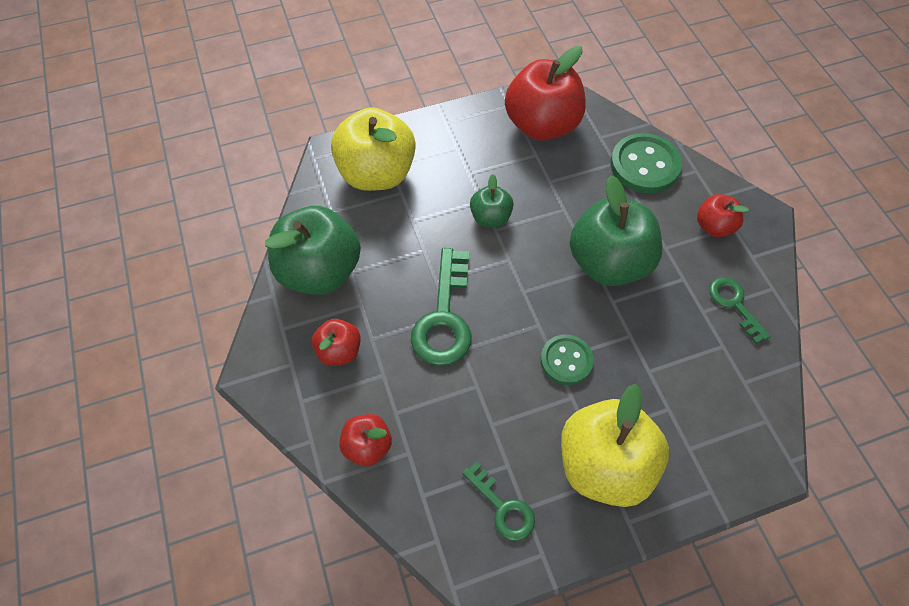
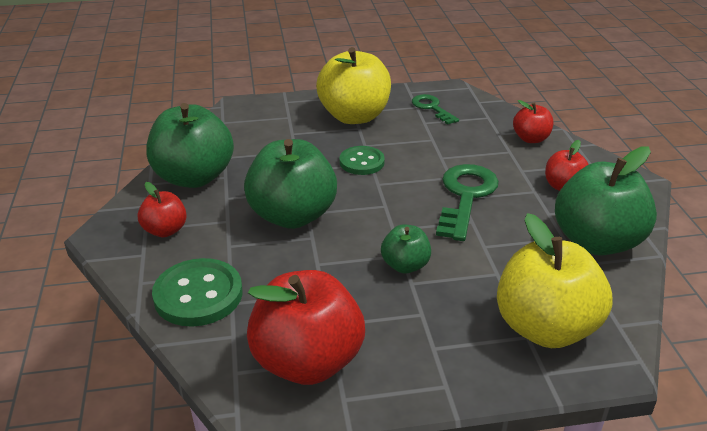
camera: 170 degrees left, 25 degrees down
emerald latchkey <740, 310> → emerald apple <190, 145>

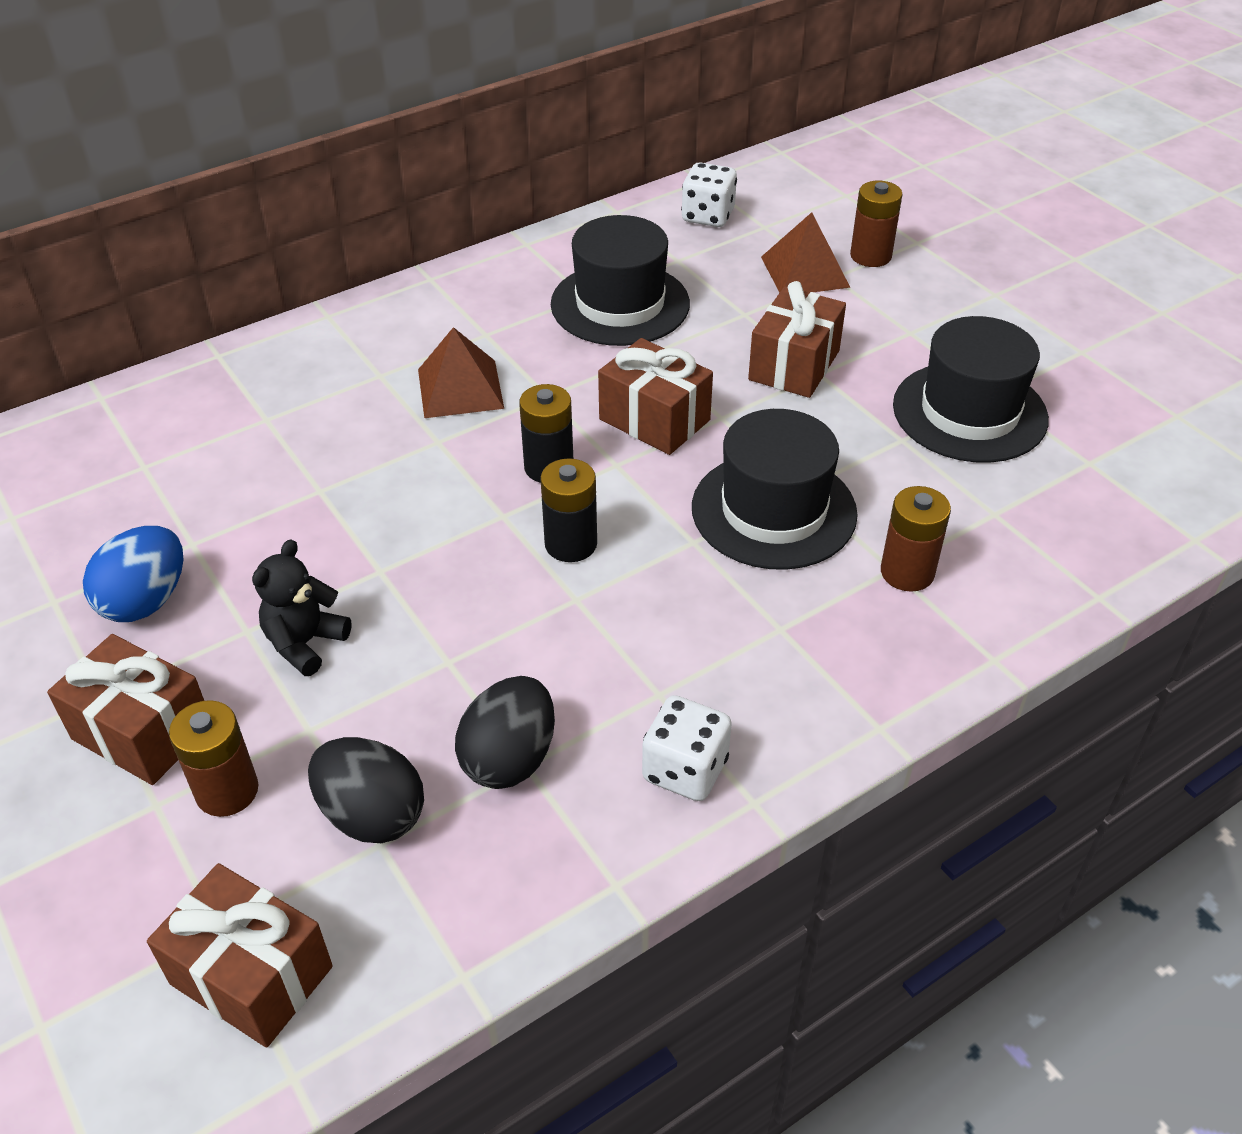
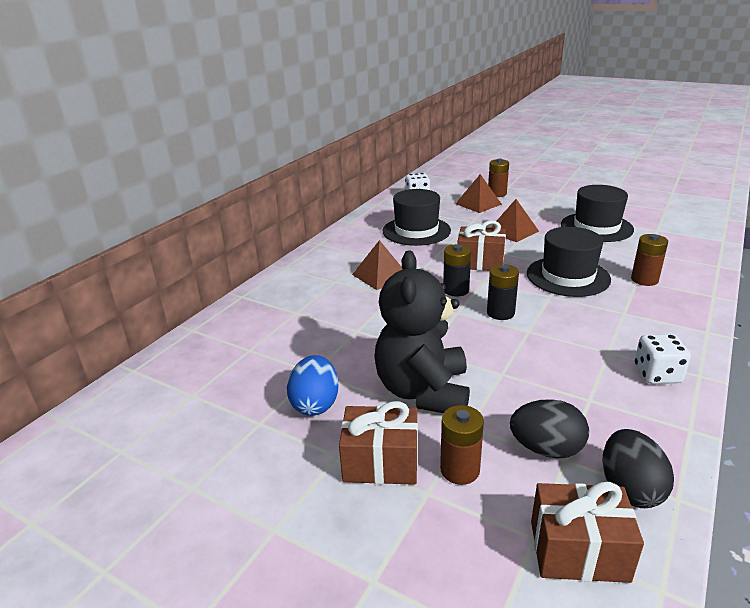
camera: 25 degrees left, 15 degrees down
jet-black teddy <302, 607> → jet-black teddy <422, 331>, x2.03
dark brown gift <797, 339> → dark brown pyramid shape <515, 220>
jet-black egg shape <505, 732> → jet-black egg shape <638, 468>, shifted

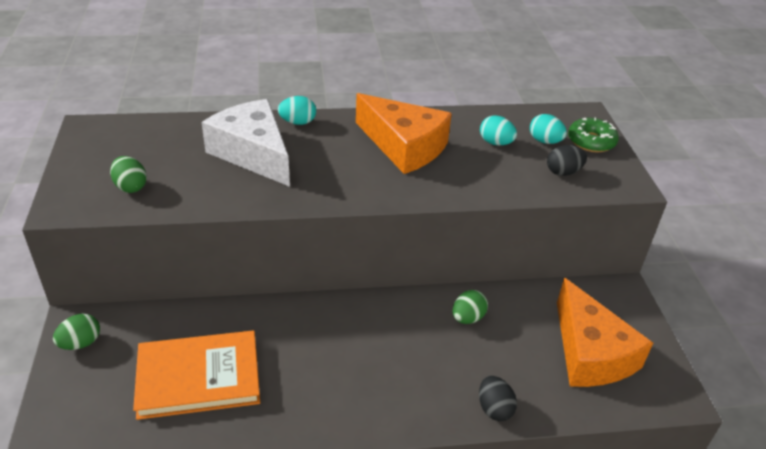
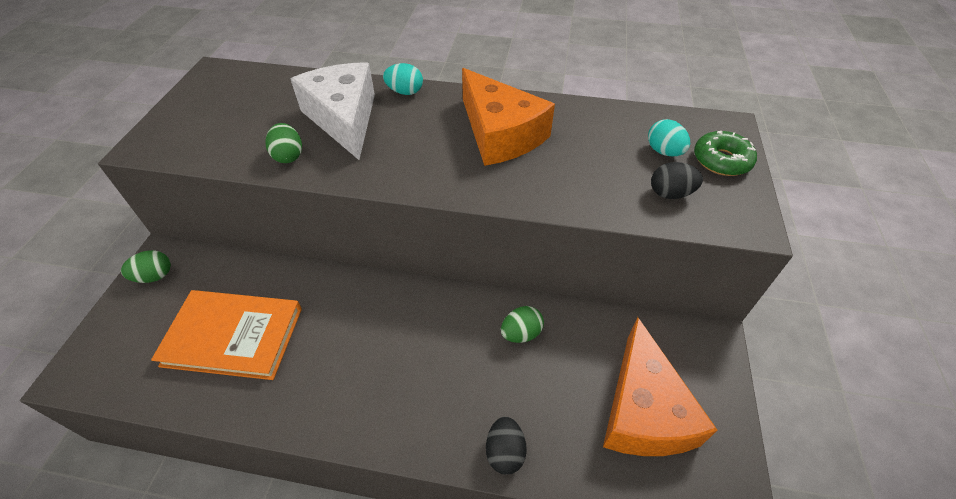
camera: 20 degrees right, 10 degrees up
emerald egg shape <128, 174> → emerald egg shape <283, 143>, shifted
aqua egg shape <498, 131> → -

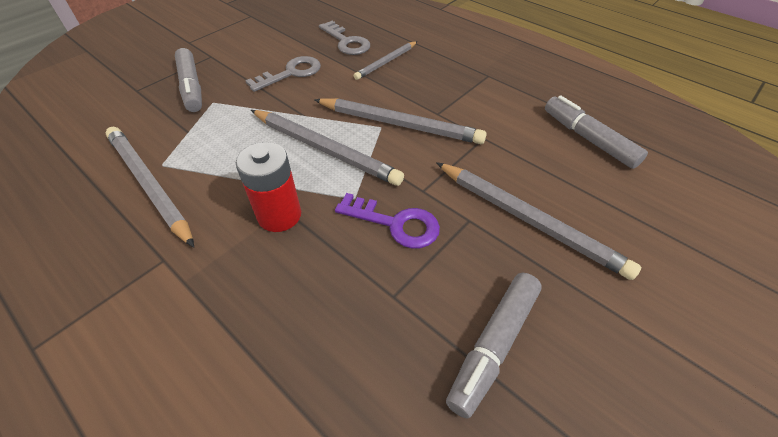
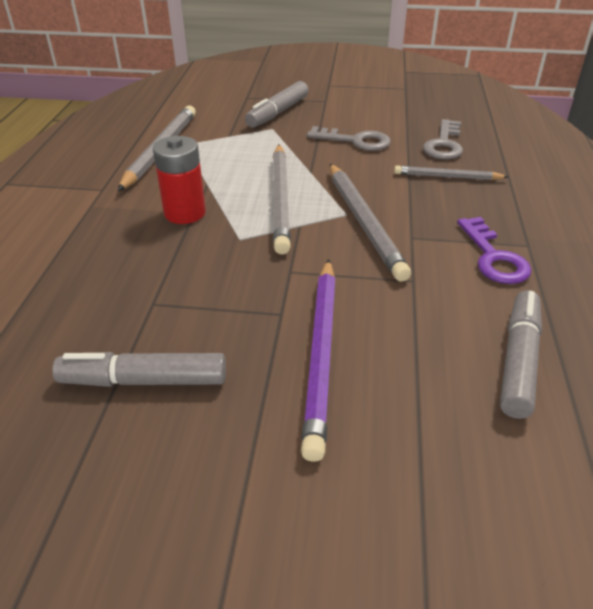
camera: 55 degrees right, 10 degrees down
grey pencil <538, 221> → royal purple pencil <318, 360>
royal purple latchkey <387, 221> → royal purple latchkey <494, 250>, shifted

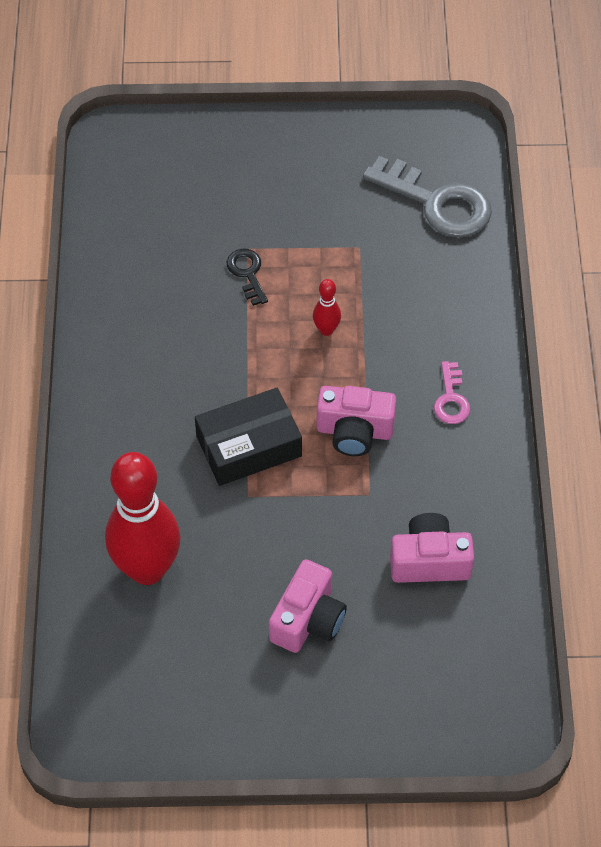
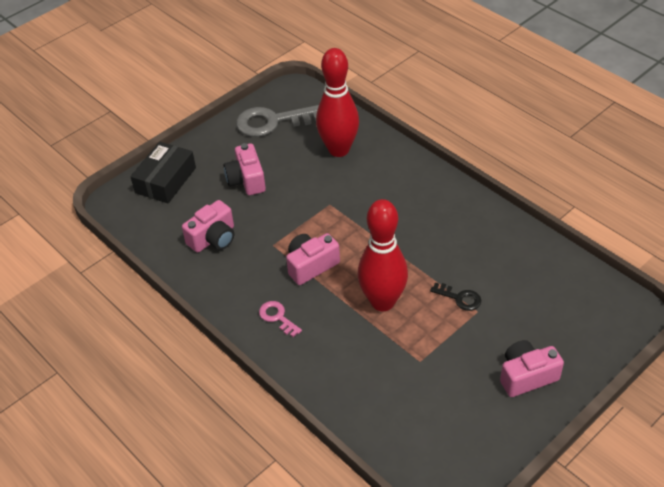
camera: 140 degrees right, 10 degrees down
jet-black parcel <248, 437> → jet-black parcel <163, 172>, shifted
grey latchkey <427, 196> → grey latchkey <277, 121>, shifted
scarlet skittle <327, 307> → scarlet skittle <383, 255>, x2.39
- → rose-pink photo camera <532, 368>

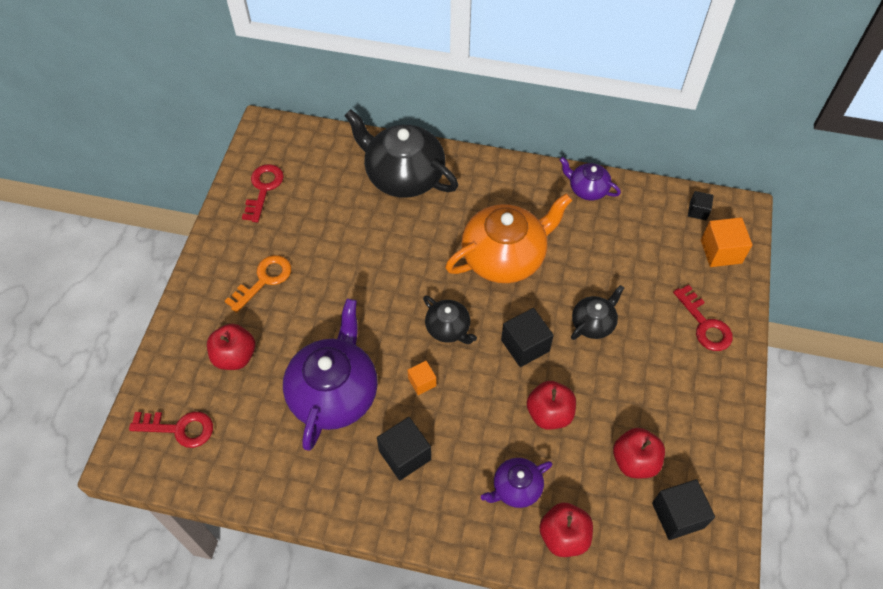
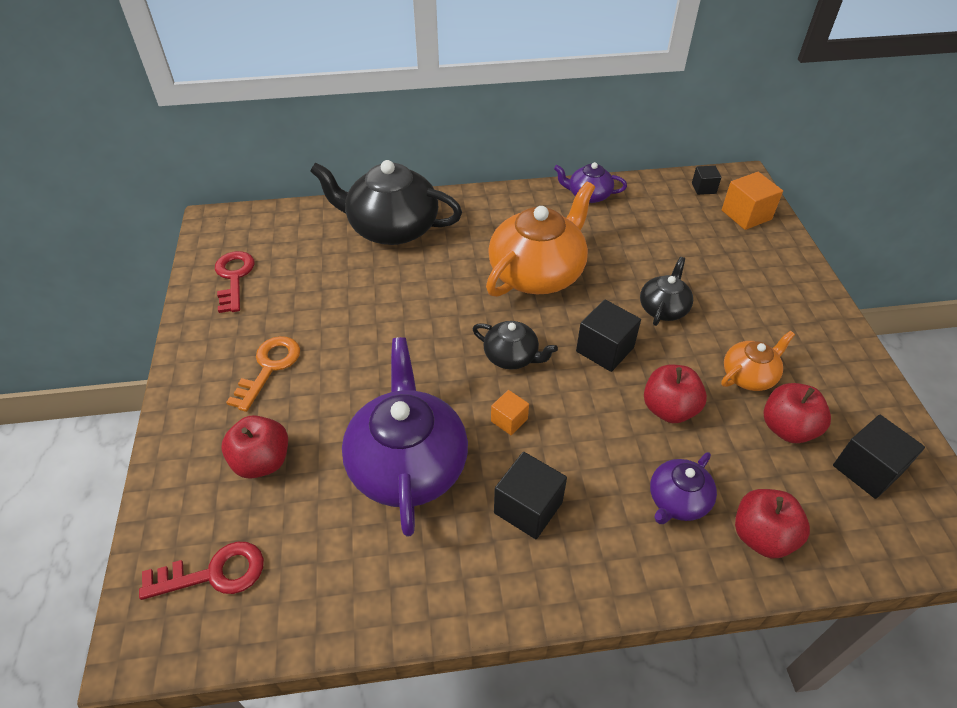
camera: 20 degrees left, 10 degrees down
- → orange china teapot <758, 361>
scarlet latchkey <703, 318> → -

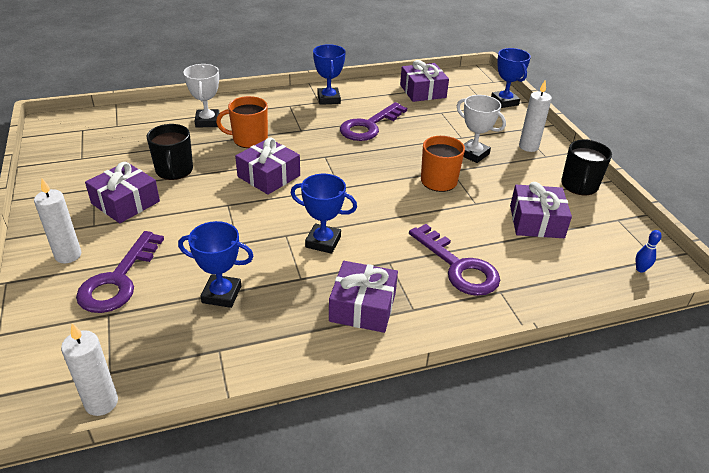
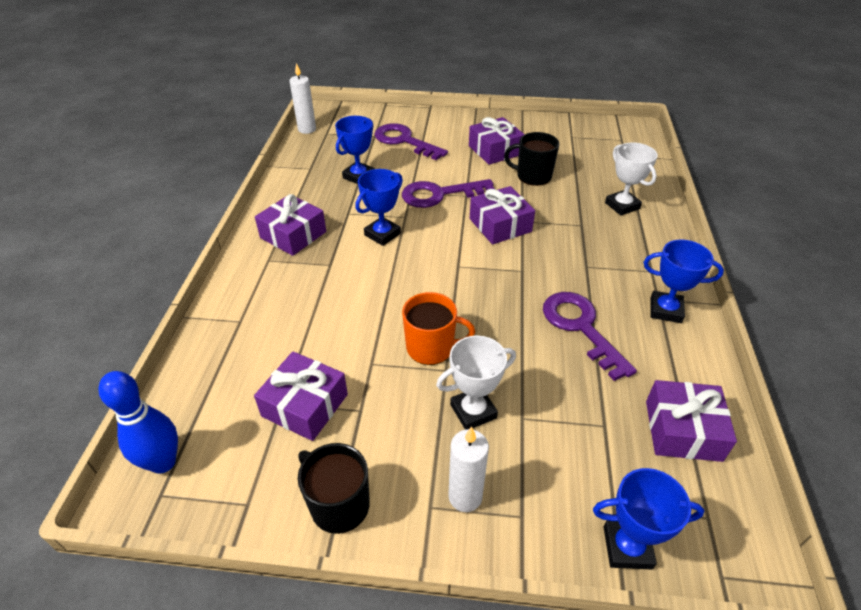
camera: 115 degrees right, 5 degrees up
cobalt skittle <649, 251> → cobalt skittle <138, 422>, x2.14
royal purple latchkey <454, 260> → royal purple latchkey <448, 193>, shifted
pure white trophy <201, 96> → pure white trophy <631, 179>, 45 degrees clockwise
pure white pillar candle <57, 221> → -
orange tea mug <242, 122> → -

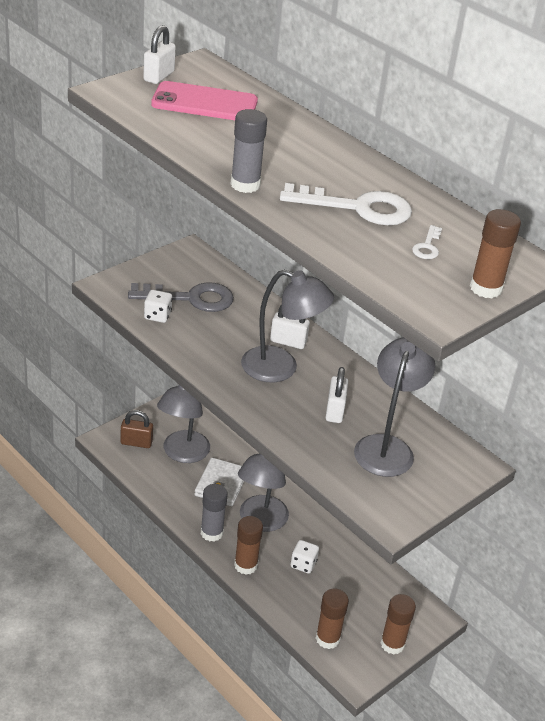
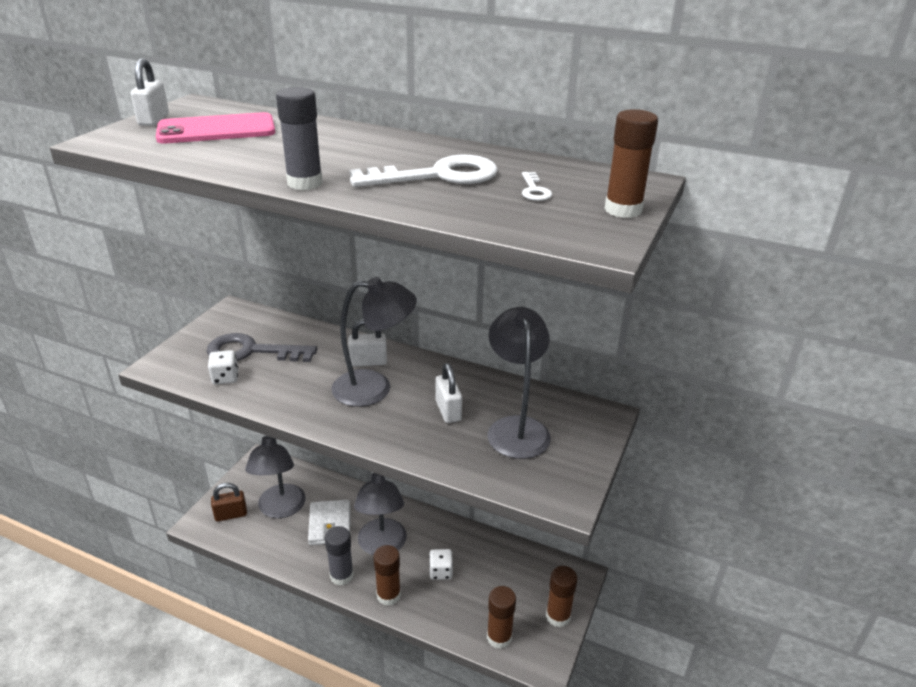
camera: 20 degrees left, 5 degrees down
grey latchkey <181, 297> → grey latchkey <262, 347>, 150 degrees counterclockwise

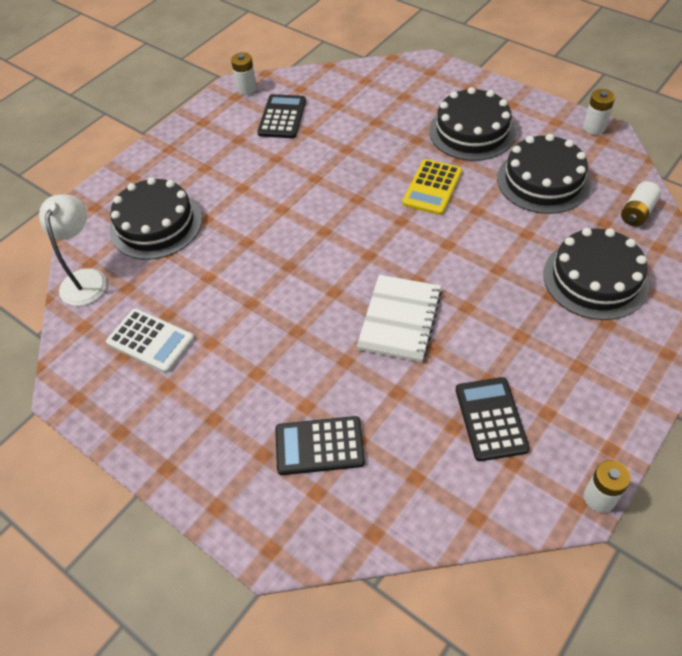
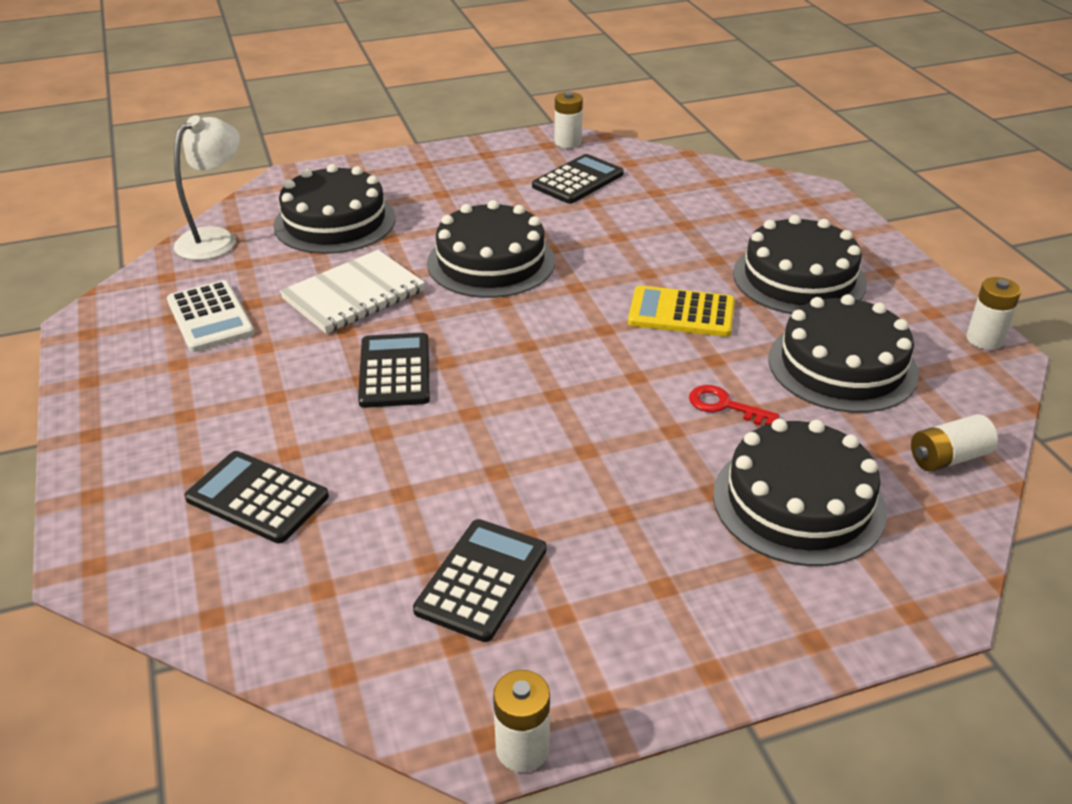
camera: 30 degrees right, 15 degrees down
pure white notebook <399, 318> → pure white notebook <352, 292>, shifted
- → jet-black pocket calculator <394, 370>
- → jet-black layer cake <491, 249>
golden pocket calculator <432, 187> → golden pocket calculator <681, 311>, 45 degrees clockwise
- → scarlet latchkey <734, 405>

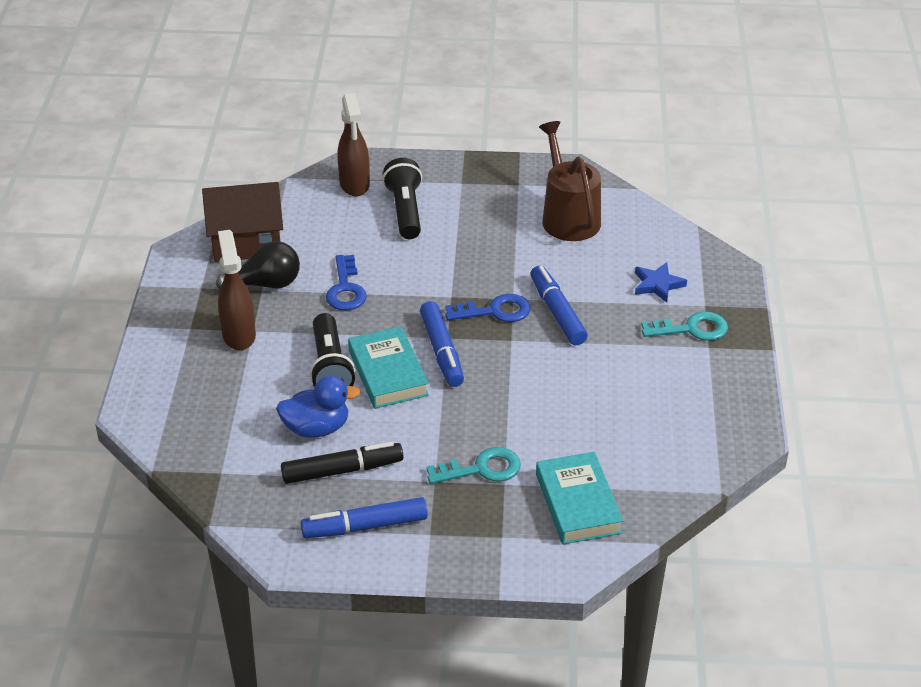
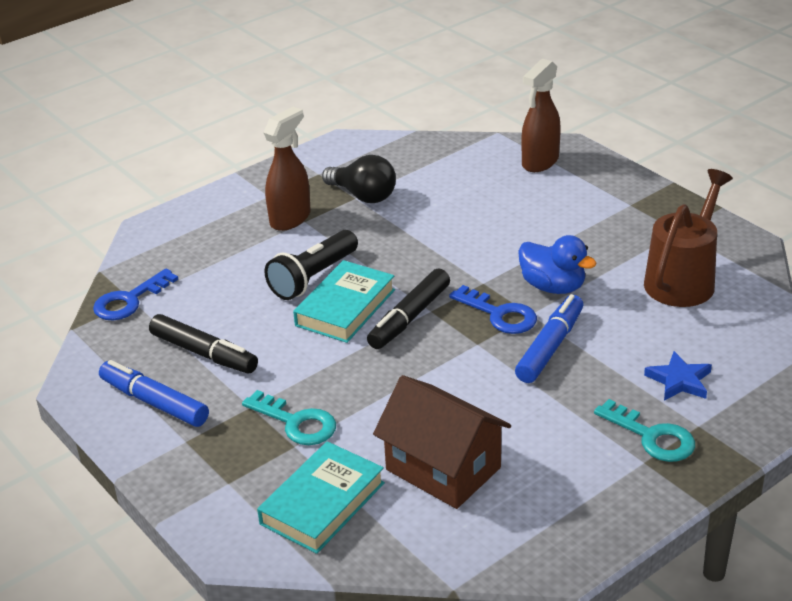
camera: 50 degrees right, 5 degrees down
cobalt latchkey <346, 282> → cobalt latchkey <135, 294>, shifted
cobalt marker <442, 344> → jet-black marker <408, 309>
dark brown house <242, 222> → dark brown house <442, 442>, shifted
cobalt duck <318, 407> → cobalt duck <557, 264>, shifted
jet-black flashlight <402, 198> → -

